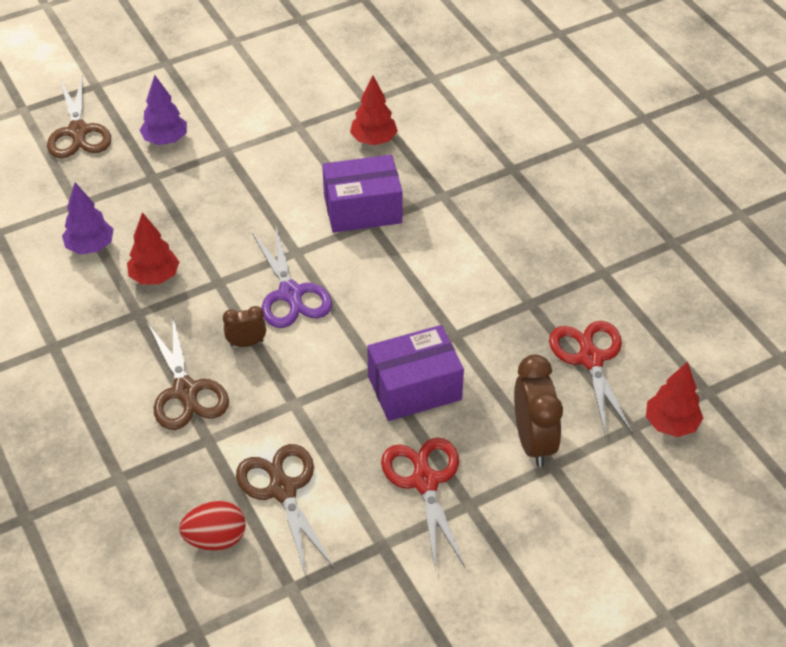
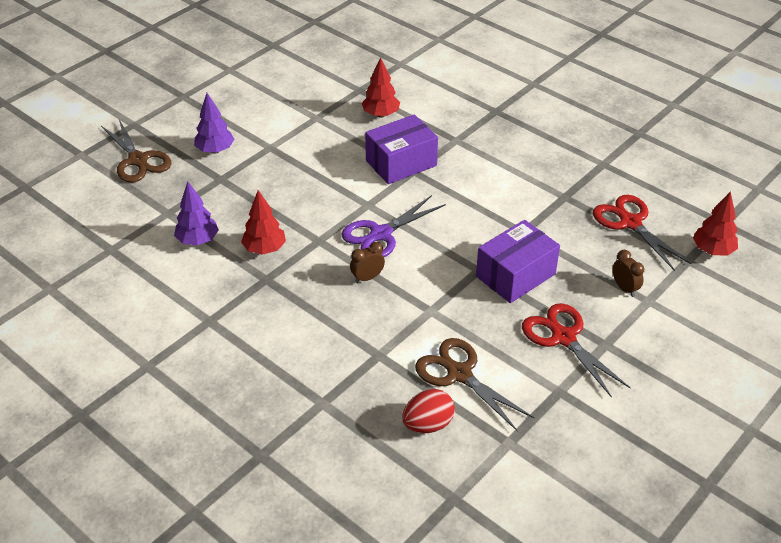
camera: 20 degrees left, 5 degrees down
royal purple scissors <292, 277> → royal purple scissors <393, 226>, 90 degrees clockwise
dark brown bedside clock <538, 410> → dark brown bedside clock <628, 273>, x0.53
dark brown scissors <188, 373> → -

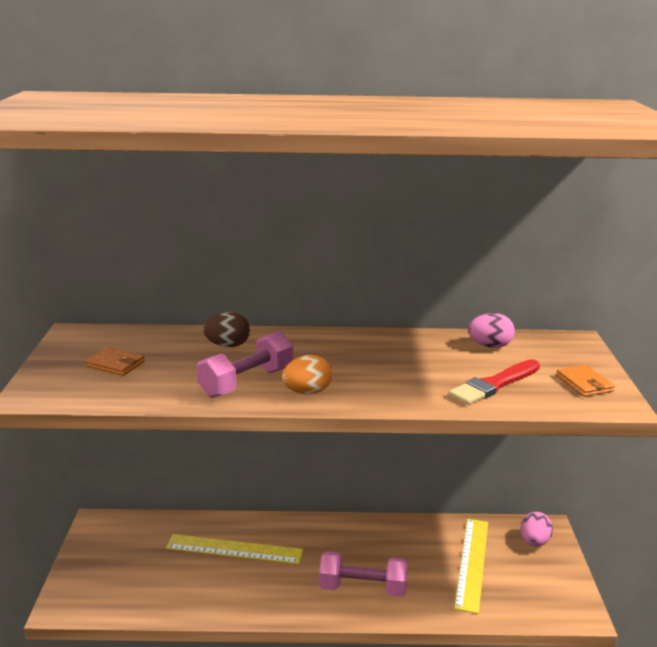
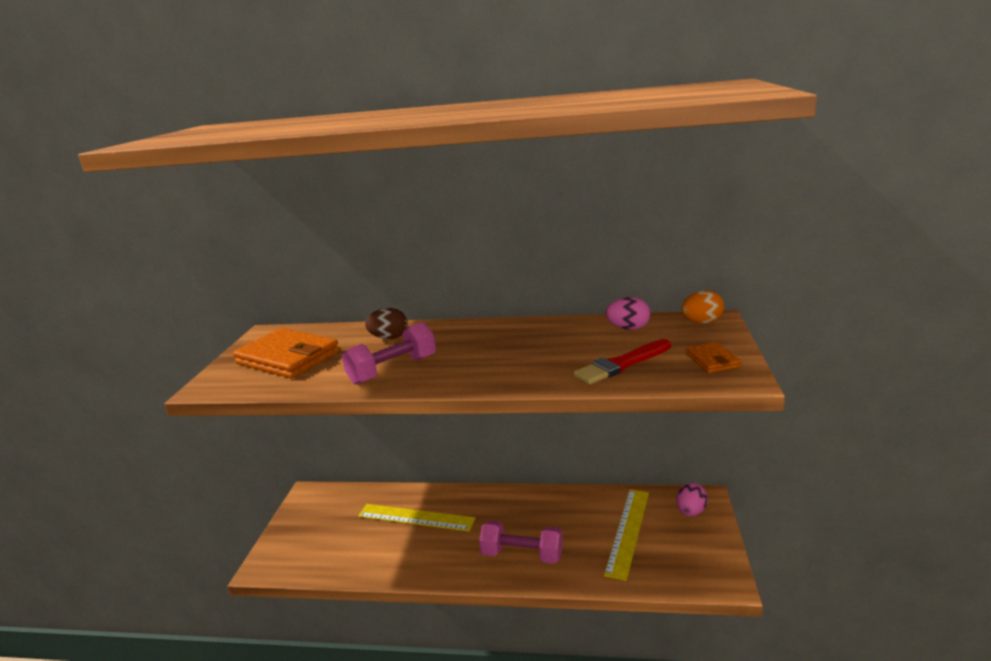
camera: 10 degrees right, 0 degrees up
orange billfold <115, 361> → orange billfold <286, 353>, x2.08
orange egg shape <307, 374> → orange egg shape <703, 307>, shifted

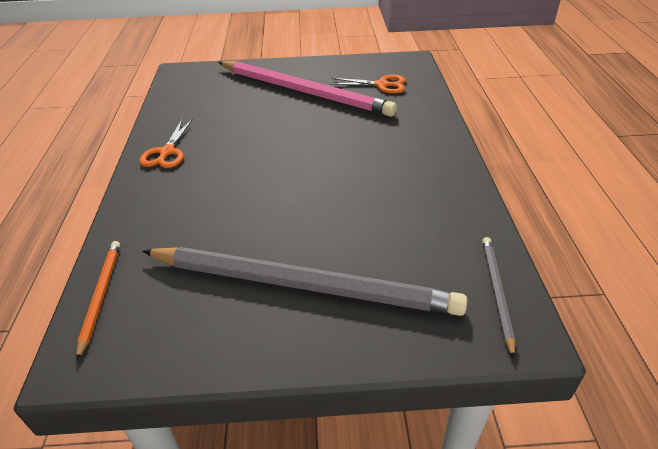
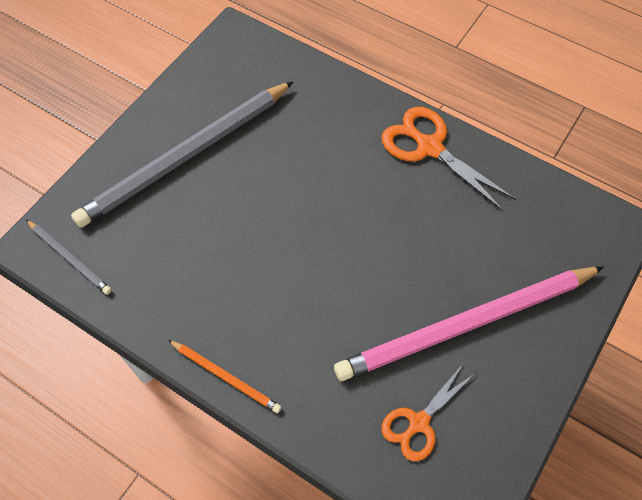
camera: 125 degrees right, 20 degrees up
orange pencil <98, 300> → orange pencil <225, 376>, shifted
orange scissors <166, 143> → orange scissors <448, 159>, x1.53

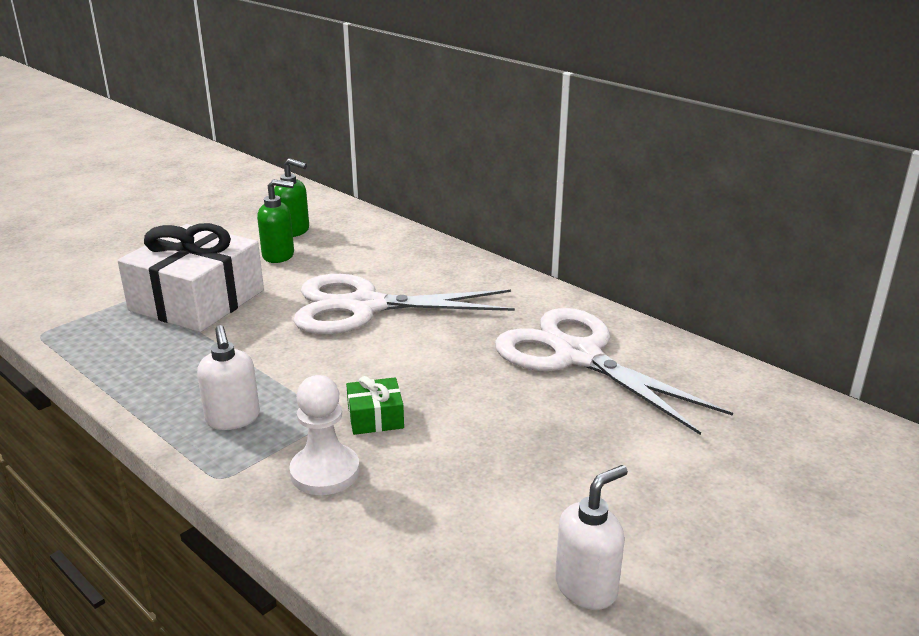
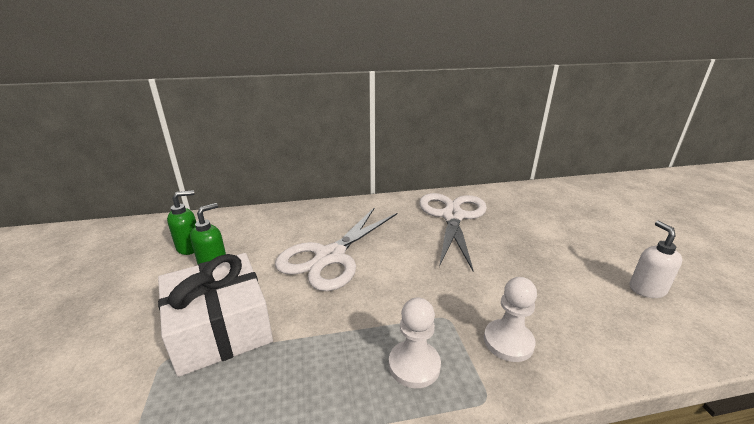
camera: 55 degrees left, 0 degrees up
pure white soap dispenser <228, 377> → pure white game pawn <415, 342>
pure white scissors <614, 371> → pure white scissors <453, 232>, 105 degrees clockwise
emerald gift <375, 405> → -

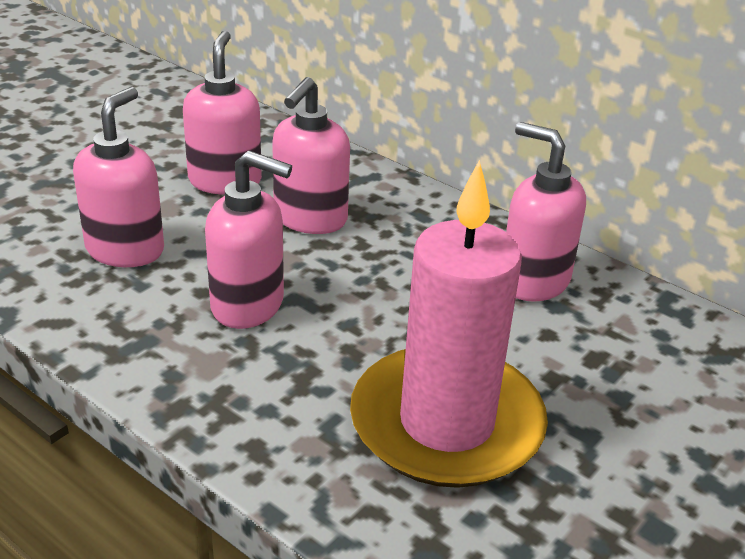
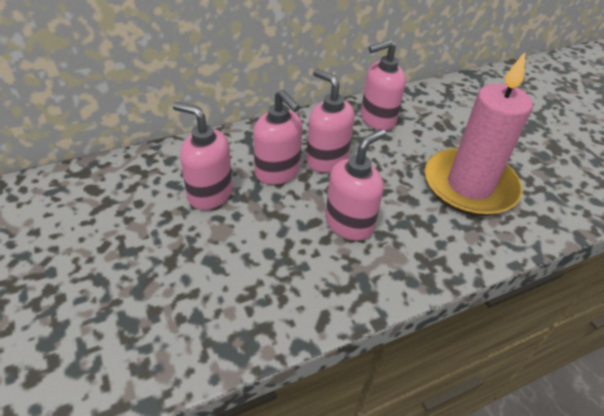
camera: 65 degrees left, 10 degrees up
rose-pink soap dispenser <118, 177> → rose-pink soap dispenser <330, 121>, shifted

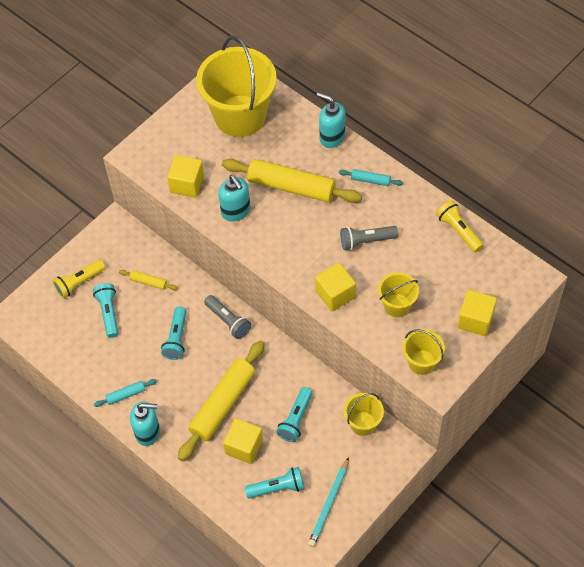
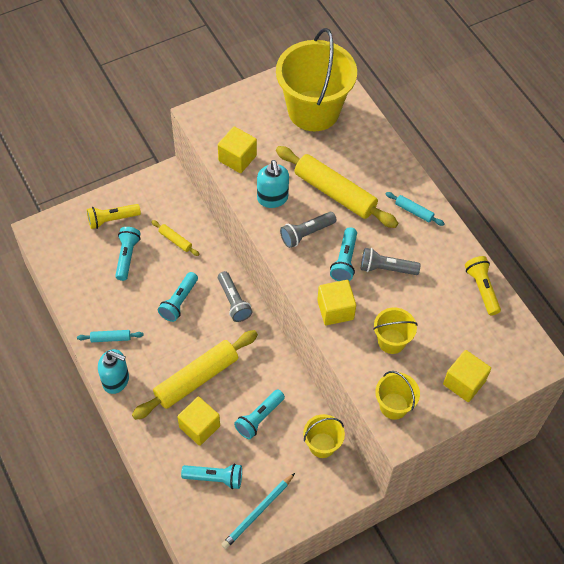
camera: 15 degrees right, 0 degrees up
- → grey flashlight <308, 230>
- → aqua flashlight <343, 254>
aqua soap dispenser <331, 120> → -

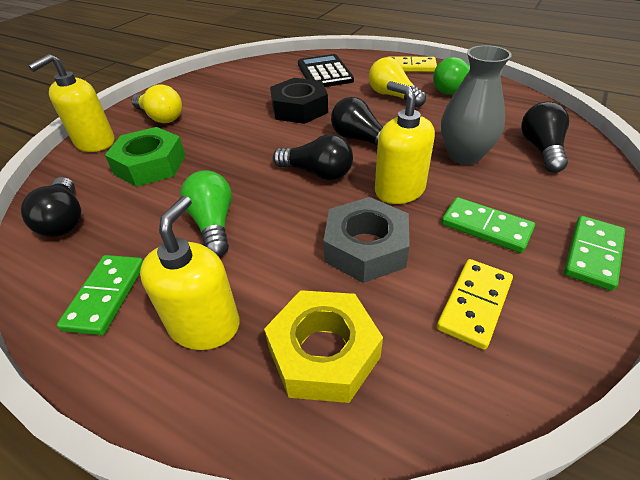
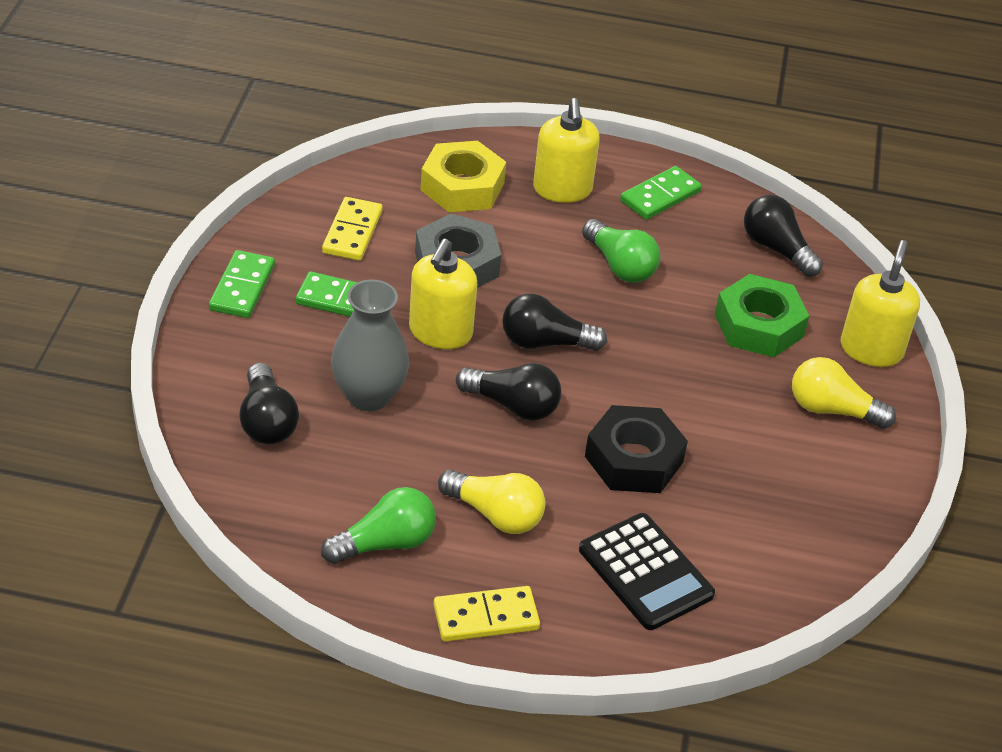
camera: 155 degrees right, 0 degrees up
golden soap dispenser <405, 142> → golden soap dispenser <443, 294>, 75 degrees clockwise
emerald domino <100, 295> → emerald domino <661, 193>, 60 degrees clockwise

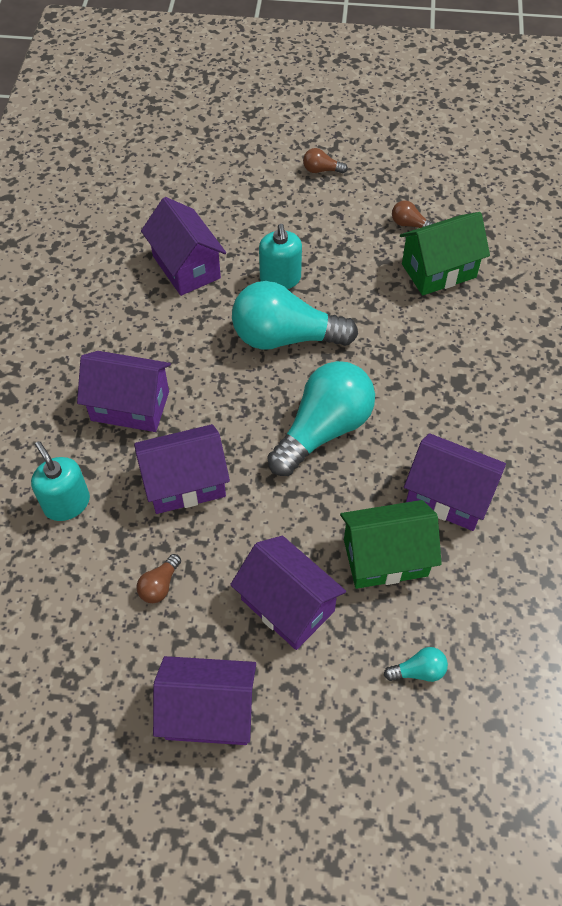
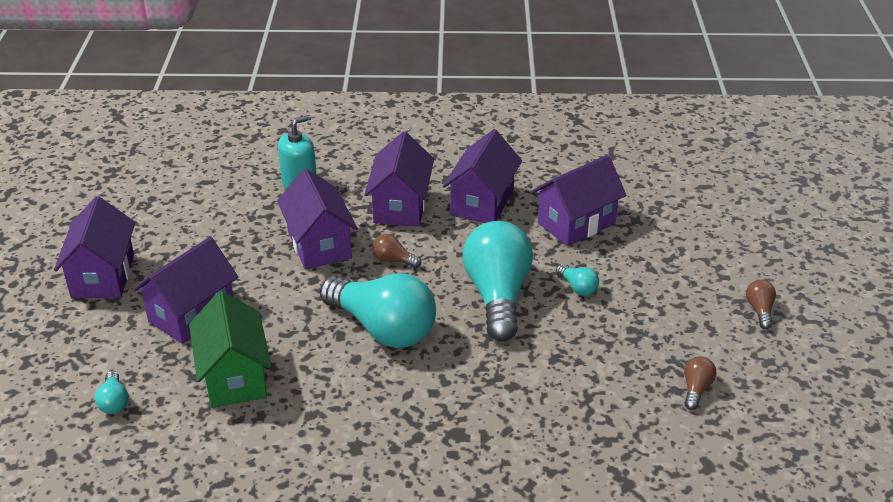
camera: 85 degrees right, 20 degrees down
dark brown light bulb <159, 578> → dark brown light bulb <396, 251>, shifted
royal purple house <455, 482> → royal purple house <482, 176>, shifted
aqua soap dispenser <280, 256> → aqua light bulb <577, 280>
emerald house <445, 253> → -

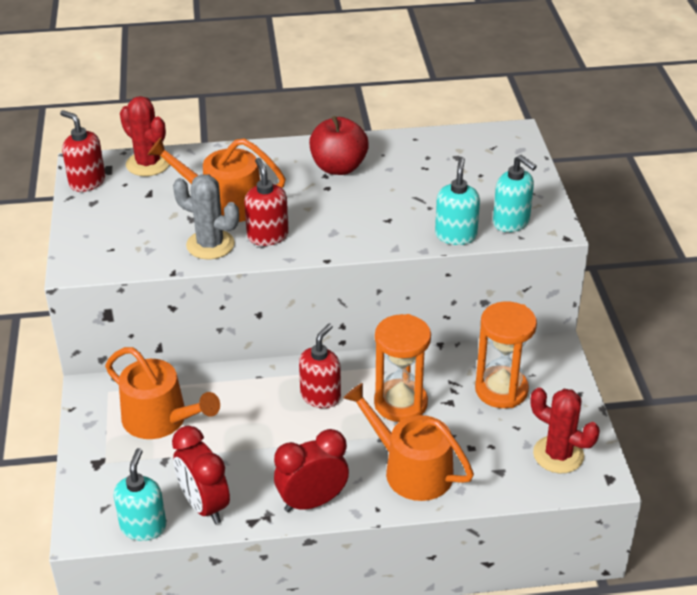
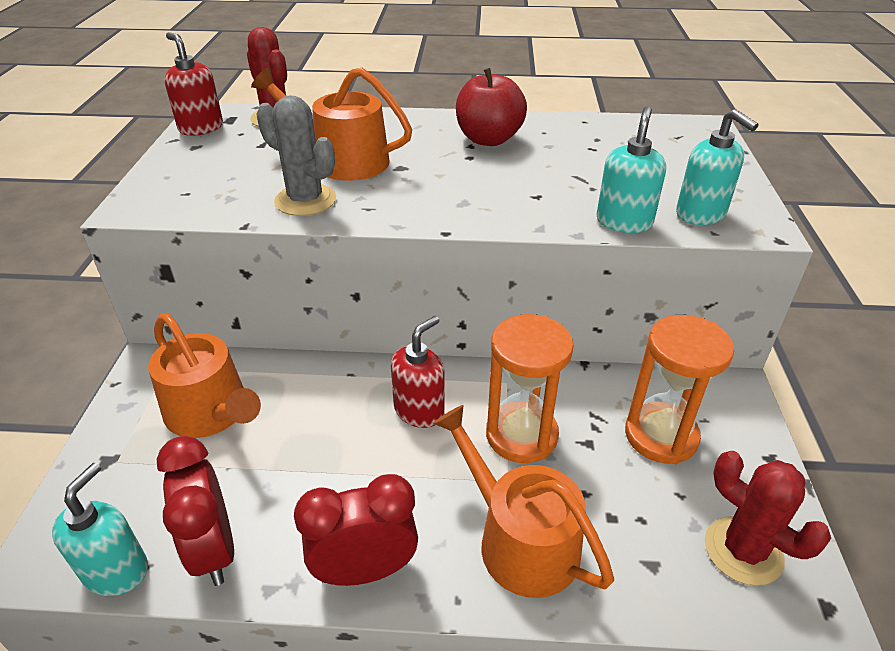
camera: 10 degrees right, 0 degrees up
scarlet soap dispenser <266, 202> → -

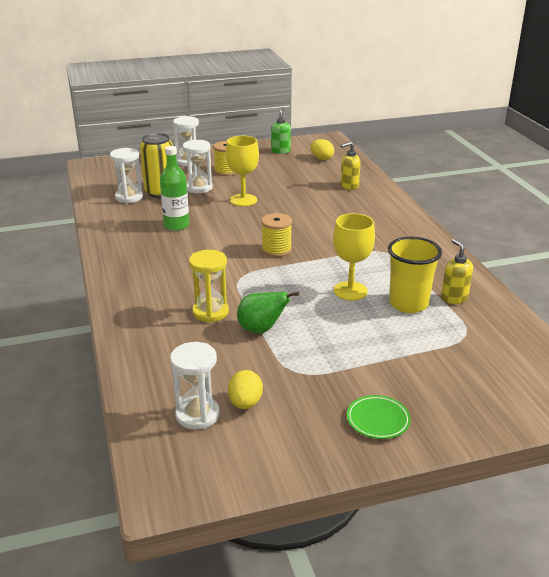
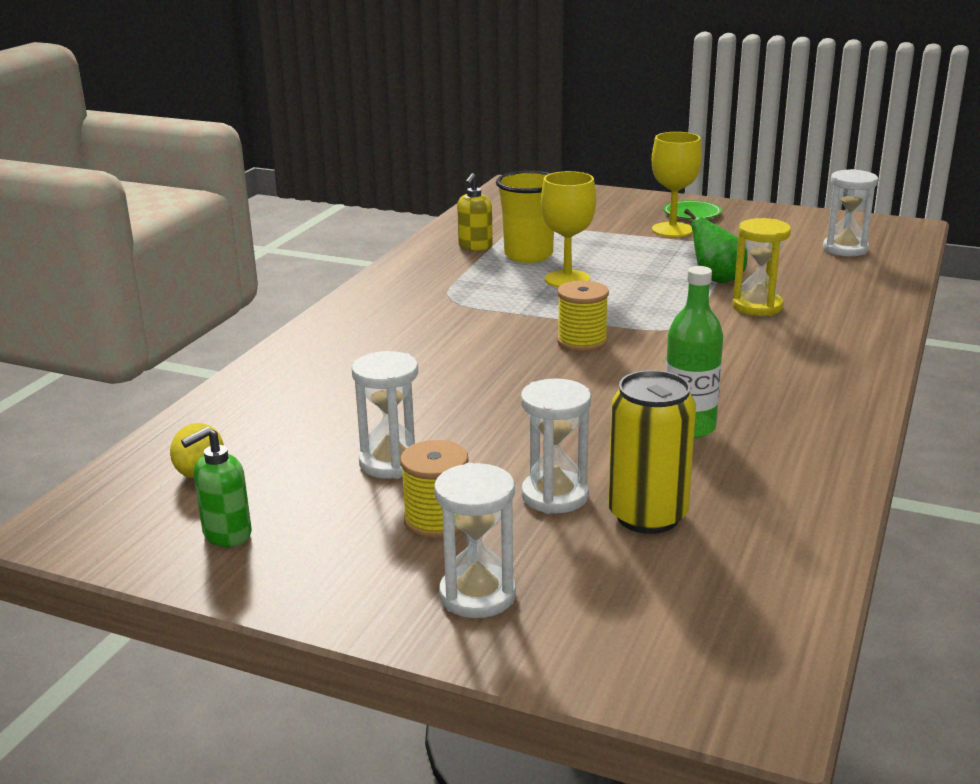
camera: 140 degrees left, 5 degrees down
pure white sand timer <126, 175> → pure white sand timer <384, 415>, shifted
golden wine glass <242, 171> → golden wine glass <677, 184>, shifted
golden egg shape <245, 389> → -
golden soap dispenser <351, 165> → -

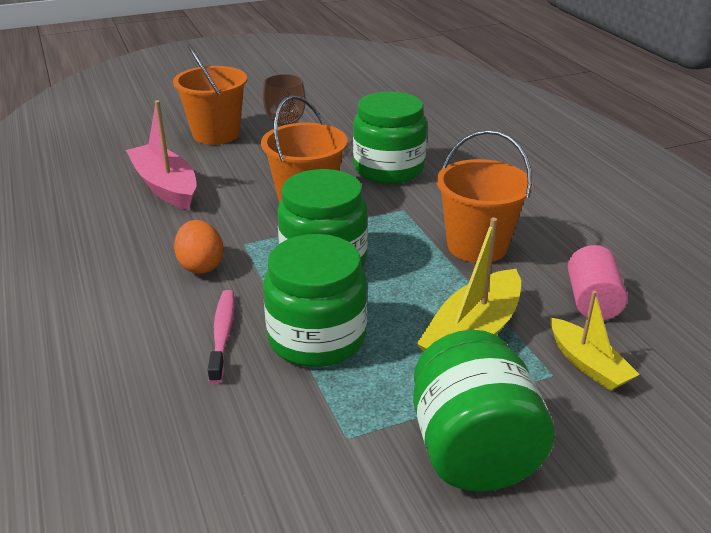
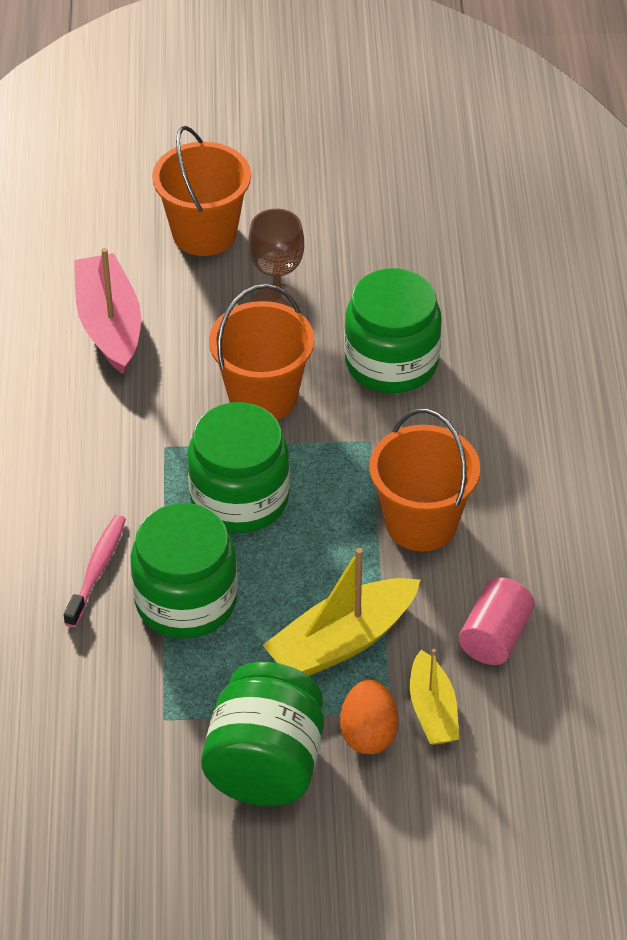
camera: 20 degrees right, 15 degrees up
orange egg shape <198, 247> → orange egg shape <369, 717>, shifted

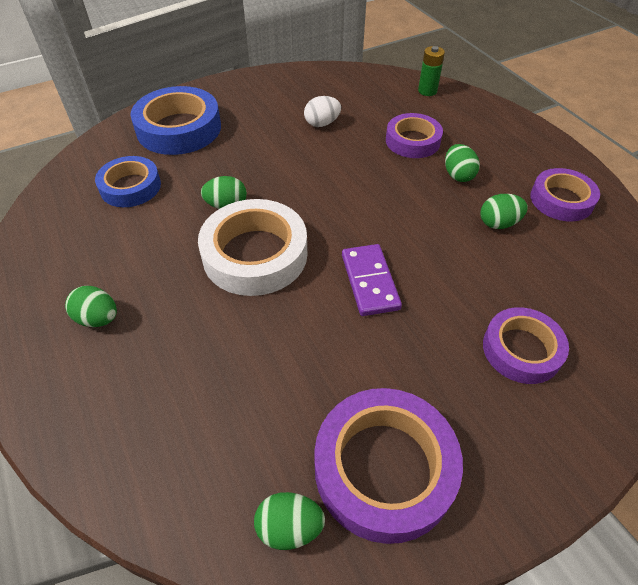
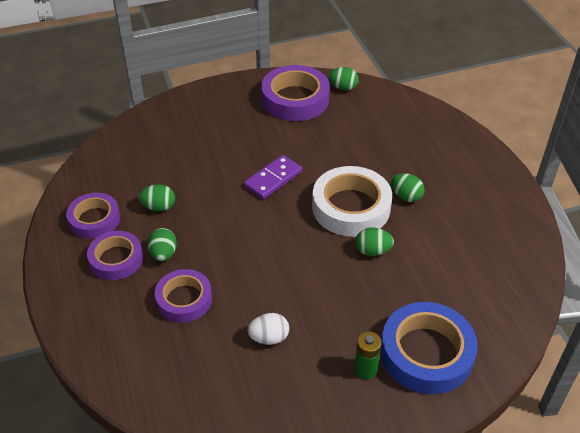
camera: 170 degrees left, 5 degrees down
royal purple sticky tape <526, 345> → royal purple sticky tape <115, 255>, shifted
royal purple domino <372, 280> → royal purple domino <273, 177>, 45 degrees clockwise
emerald power cell <431, 71> → emerald power cell <368, 355>, shifted
emerald egg shape <91, 306> → emerald egg shape <408, 187>, shifted
cobalt sticky tape <128, 181> → -

